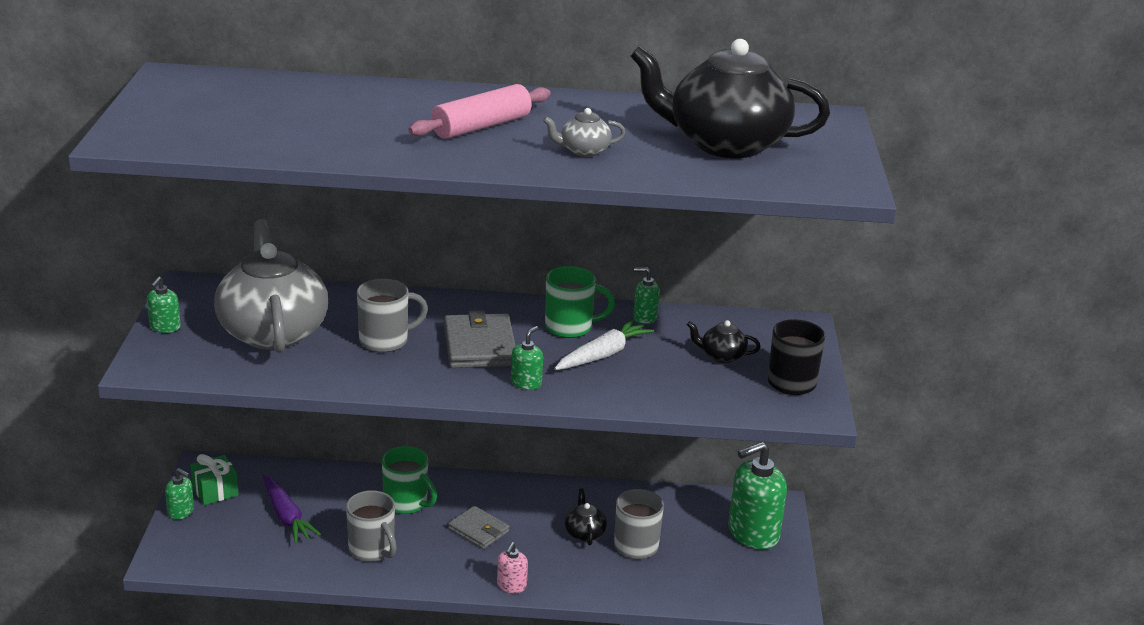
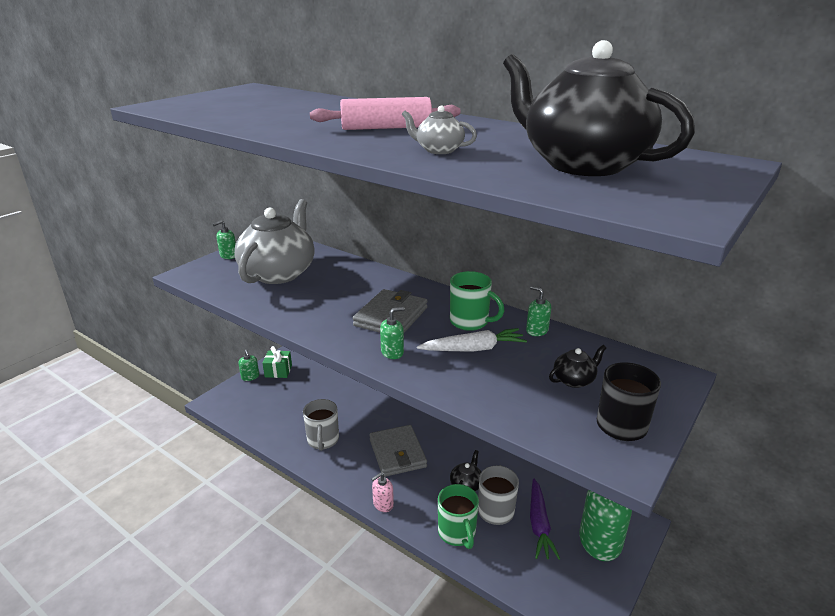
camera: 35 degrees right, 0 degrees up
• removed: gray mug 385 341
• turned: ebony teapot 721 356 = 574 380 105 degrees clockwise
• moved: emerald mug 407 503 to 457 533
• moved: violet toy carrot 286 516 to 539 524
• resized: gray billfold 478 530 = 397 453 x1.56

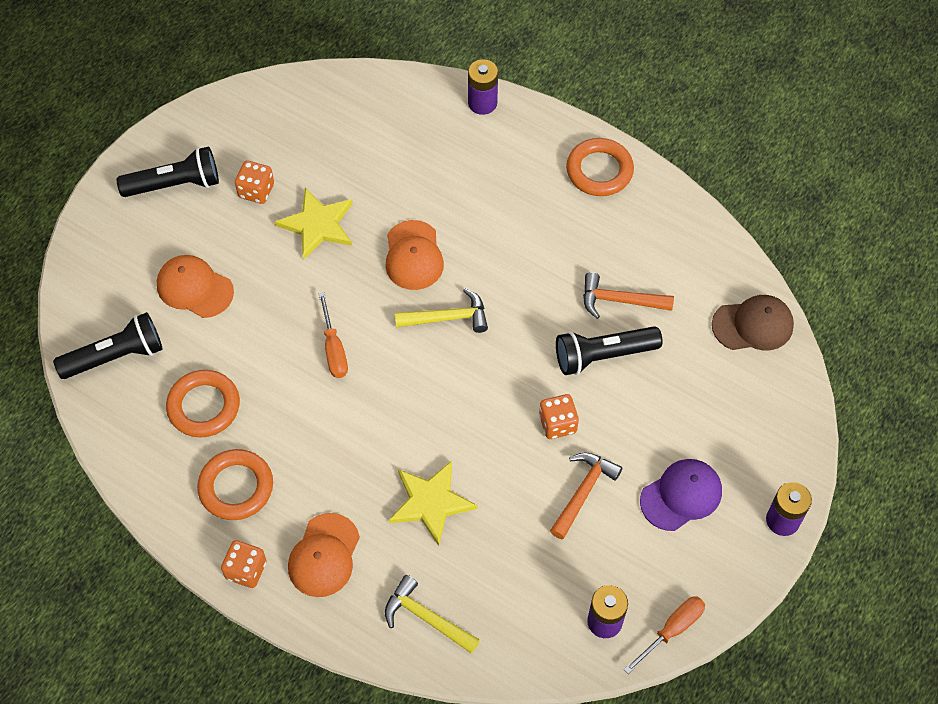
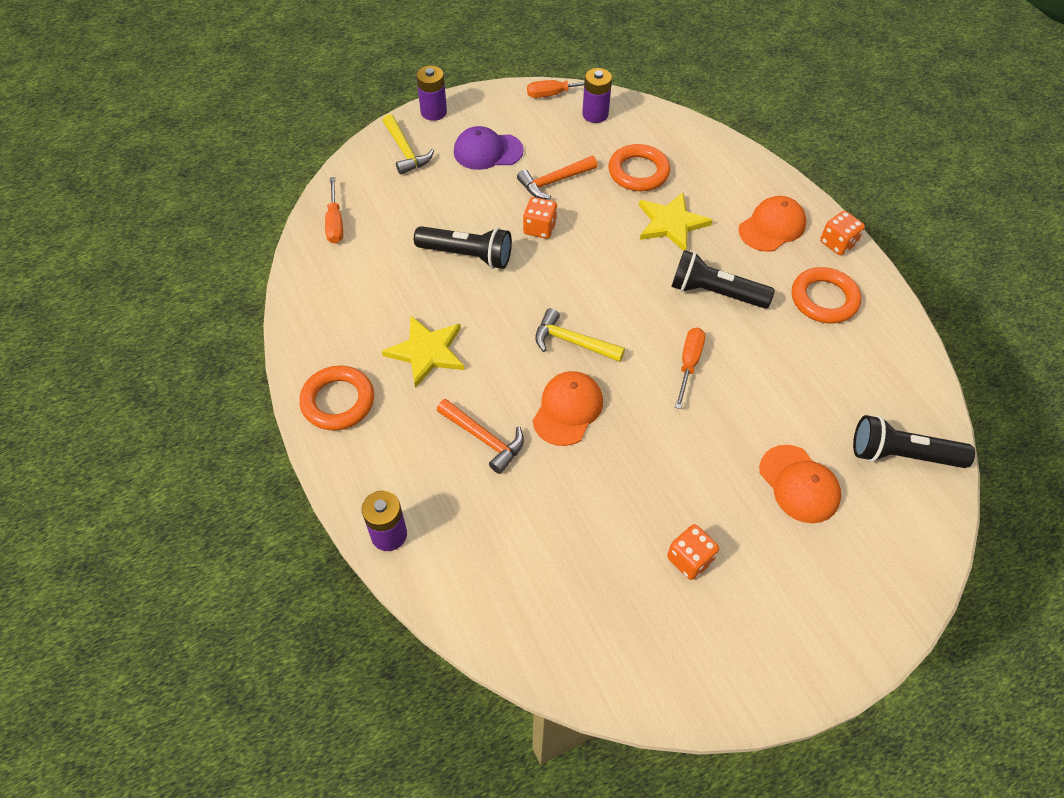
camera: 150 degrees left, 5 degrees down
• moved: ebony torch 175 184 to 715 293
• moved: yellow star 317 225 to 426 352
• moved: orange hammer 619 300 to 484 439
• replaced: russet baseball cap 753 325 to orange screwdriver 335 222
• moved: orange ring 204 406 to 638 172
• moved: yellow hammer 426 617 to 405 151

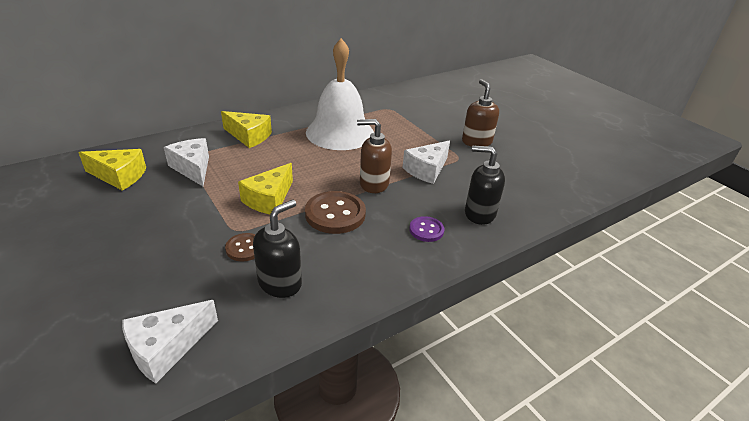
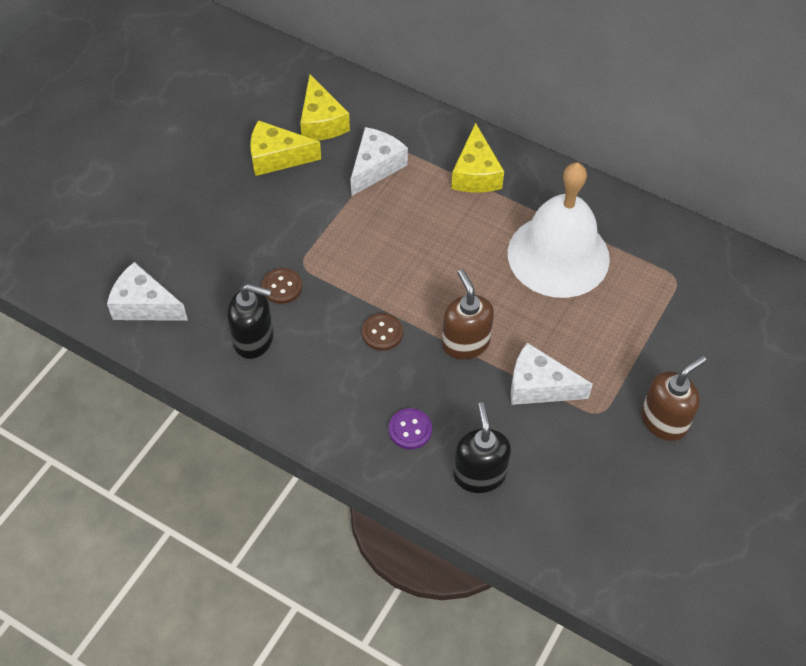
camera: 65 degrees right, 20 degrees up
• moved: yellow cheese wedge 269 199 to 277 157
• resized: russet shirt button 335 214 = 382 333 x0.56

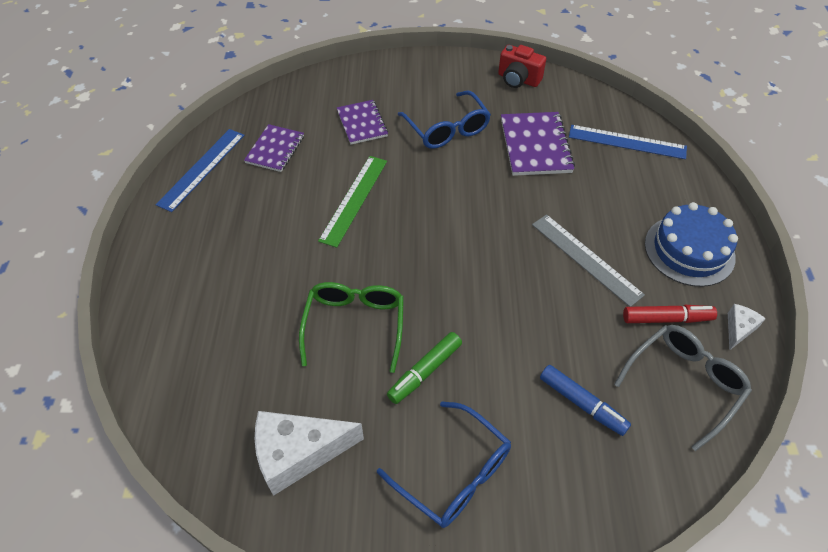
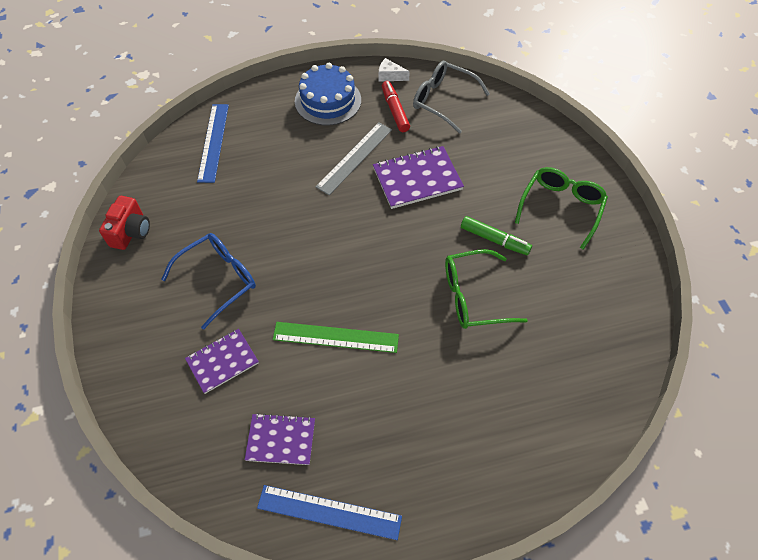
camera: 105 degrees left, 5 degrees up
• moved: violet exercise book 535 145 to 417 179
• removed: royal blue felt pen 582 403
• recoloured: royal blue eyeglasses 453 473 to emerald eyeglasses 561 208
• removed: white cheese wedge 298 453

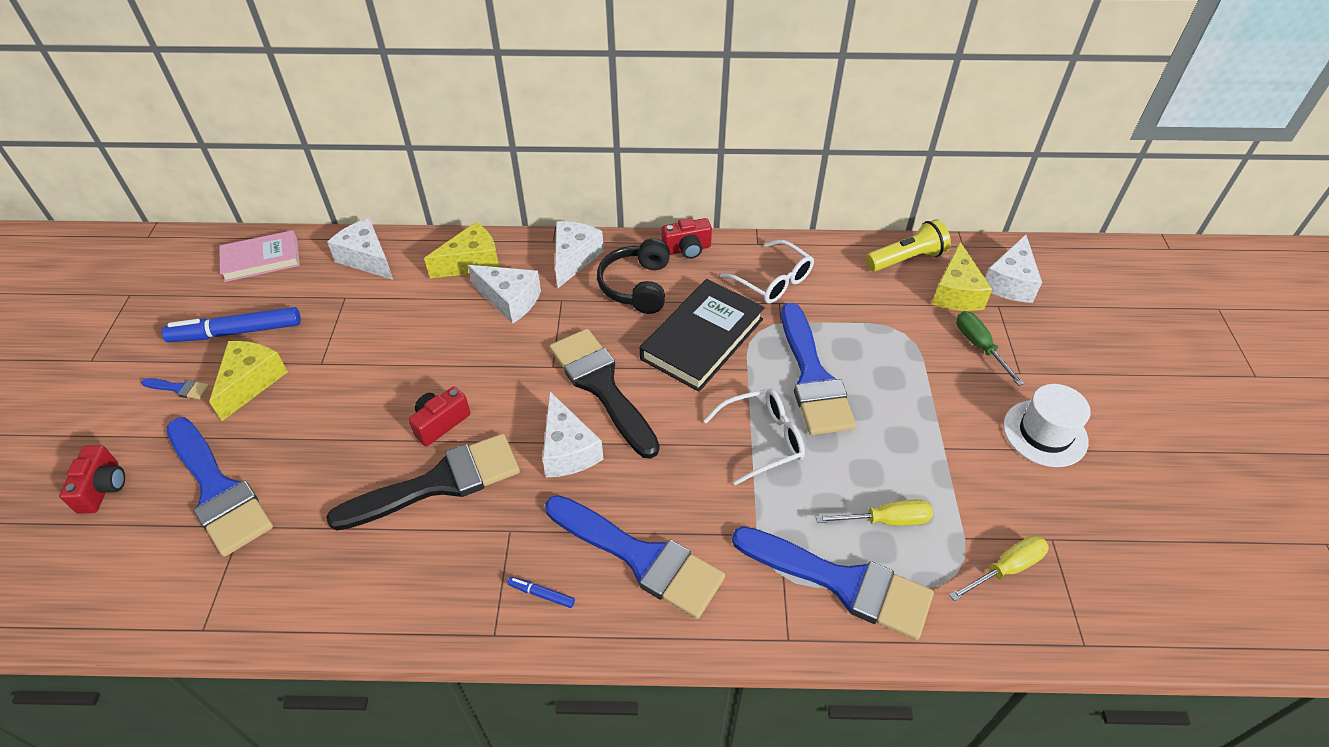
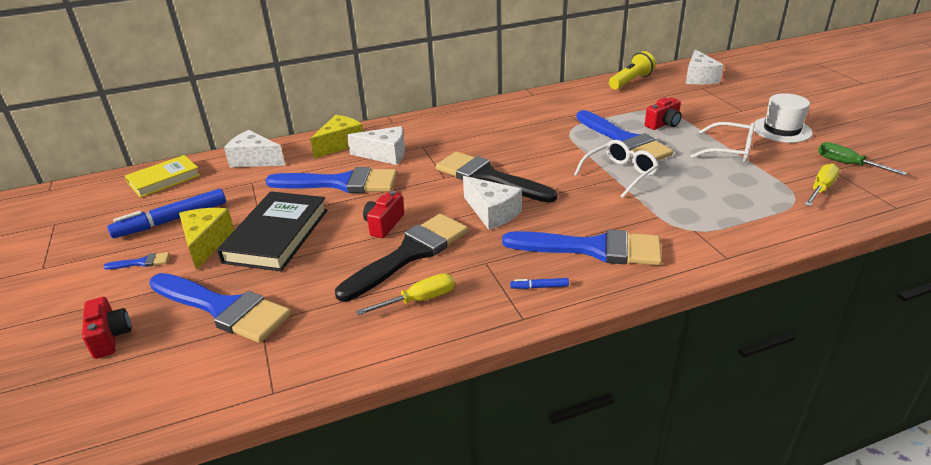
camera: 20 degrees left, 15 degrees down
• moved: scarlet photo camera 687 249 to 663 124
• removed: white cheese wedge 574 258
• recoloured: rose-pink hardback 261 259 to yellow hardback 164 179
• removed: ebony headset 636 286
• moved: white eyeglasses 773 281 to 730 151
• removed: yellow cheese wedge 956 292
• moved: ebony hardback 702 339 to 277 235
• moved: emerald screwdriver 979 346 to 847 164
• moved: yellow screwdriver 886 520 to 419 300
• moved: royal blue paintbrush 841 582 to 341 183

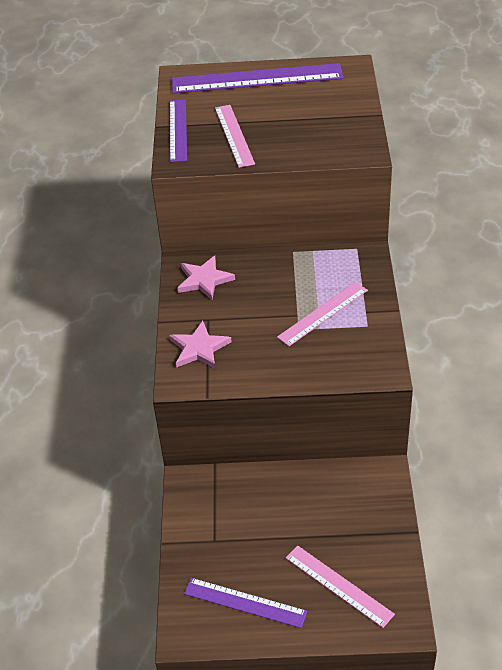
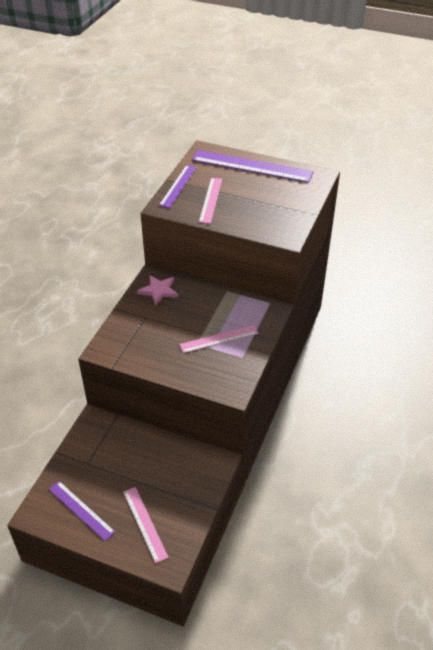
camera: 20 degrees right, 0 degrees up
• removed: rose-pink star 199 348

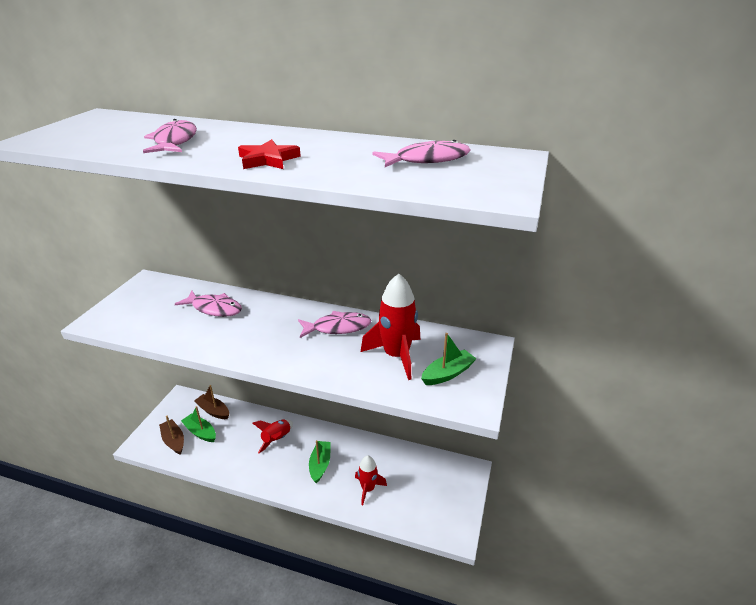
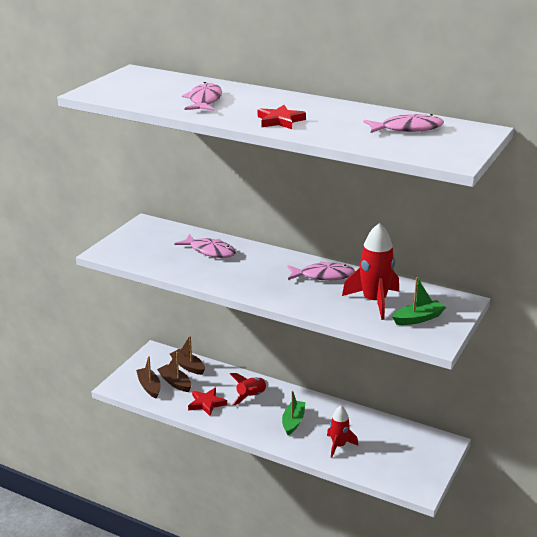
camera: 10 degrees right, 5 degrees down
• recoloured: emerald toy boat 200 432 to russet toy boat 175 382
• added: scarlet star 206 403

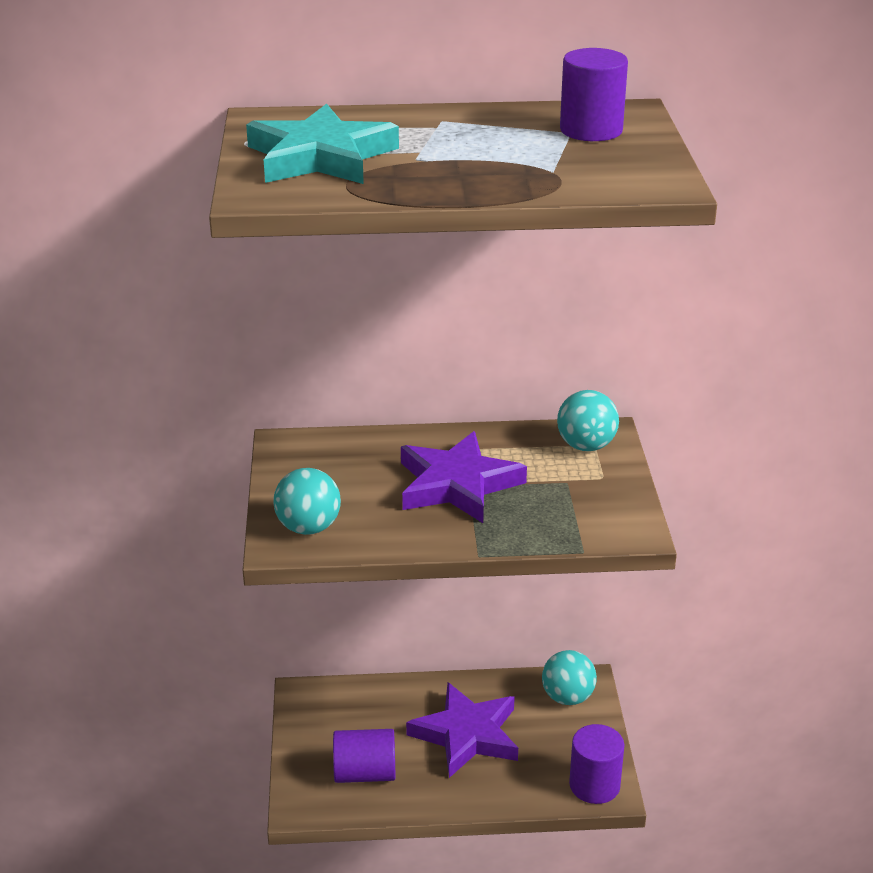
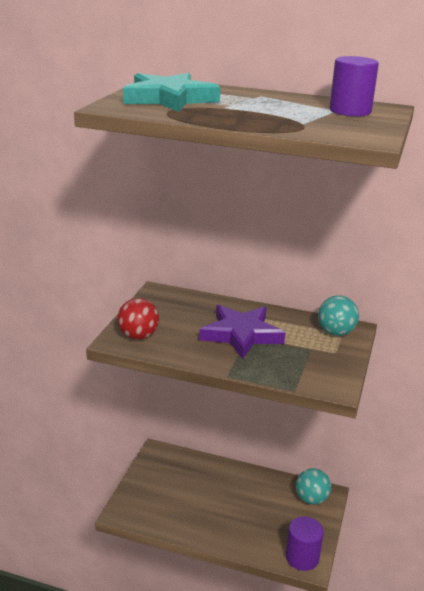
camera: 20 degrees right, 5 degrees down
• recoloured: teal ball 308 527 to scarlet ball 138 336
• removed: violet star 466 734
• removed: violet cylinder 365 773

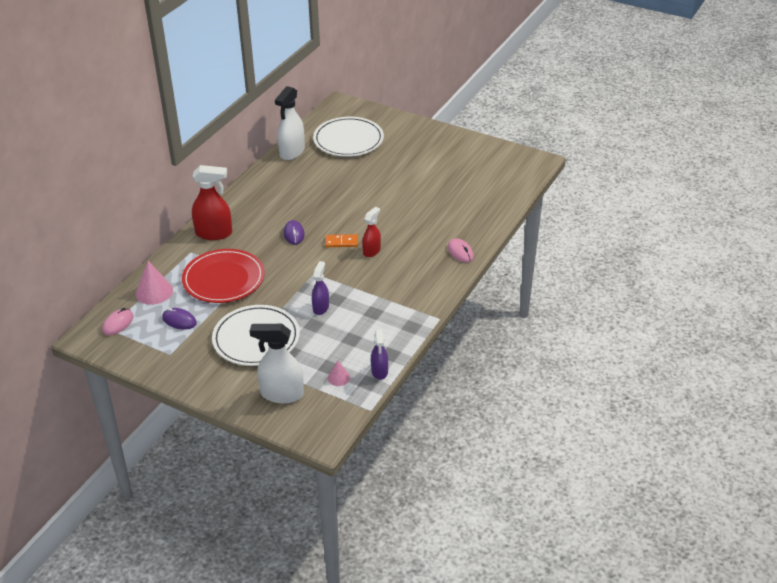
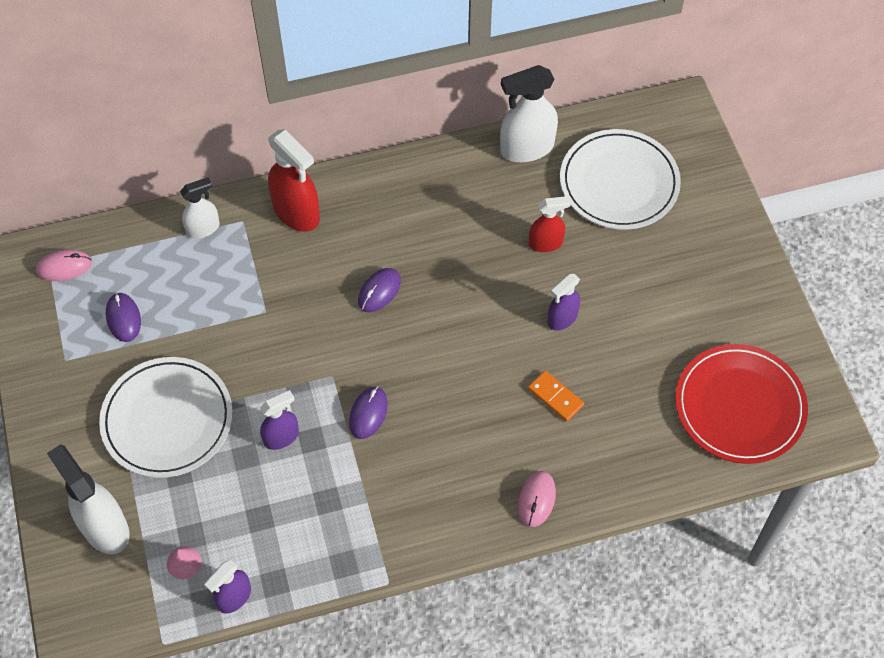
camera: 45 degrees right, 20 degrees up
• moved: scarlet sprayer 372 251 to 546 243
• moved: orange domino tile 341 242 to 555 397
• moved: scarlet flat dish 223 279 to 739 406
• removed: rose-pink cone 154 292
• added: white sprayer 203 228
• added: violet sprayer 562 318
• added: violet mouse 368 413

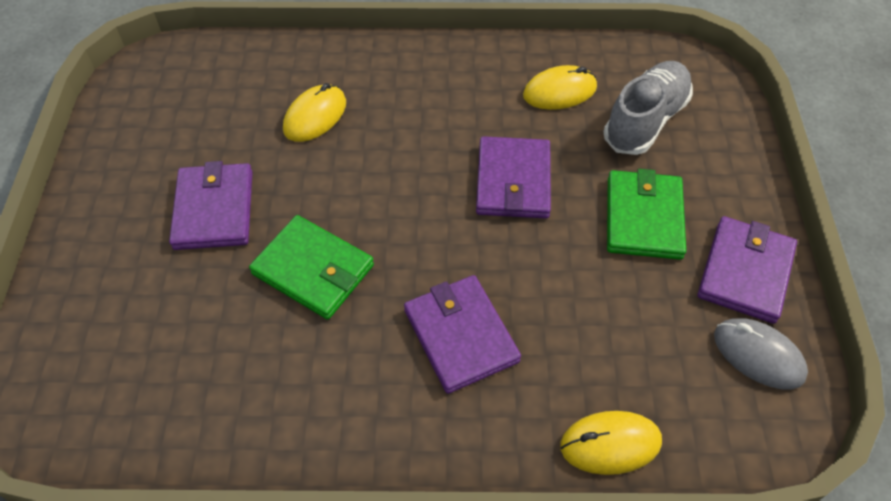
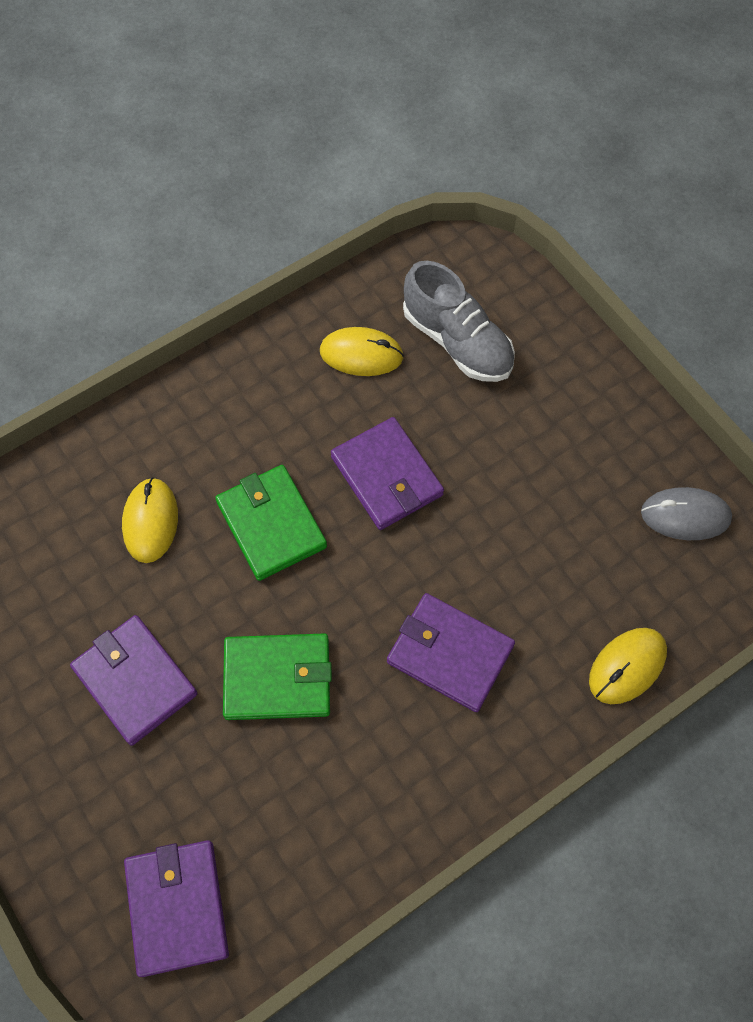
camera: 35 degrees left, 10 degrees up
• turned: gray lace-up shoe 645 121 = 457 341 135 degrees clockwise
• turned: yellow mouse 559 92 = 361 354 60 degrees clockwise
• moved: emerald billfold 643 217 to 271 524
• moved: violet billfold 745 272 to 177 907

